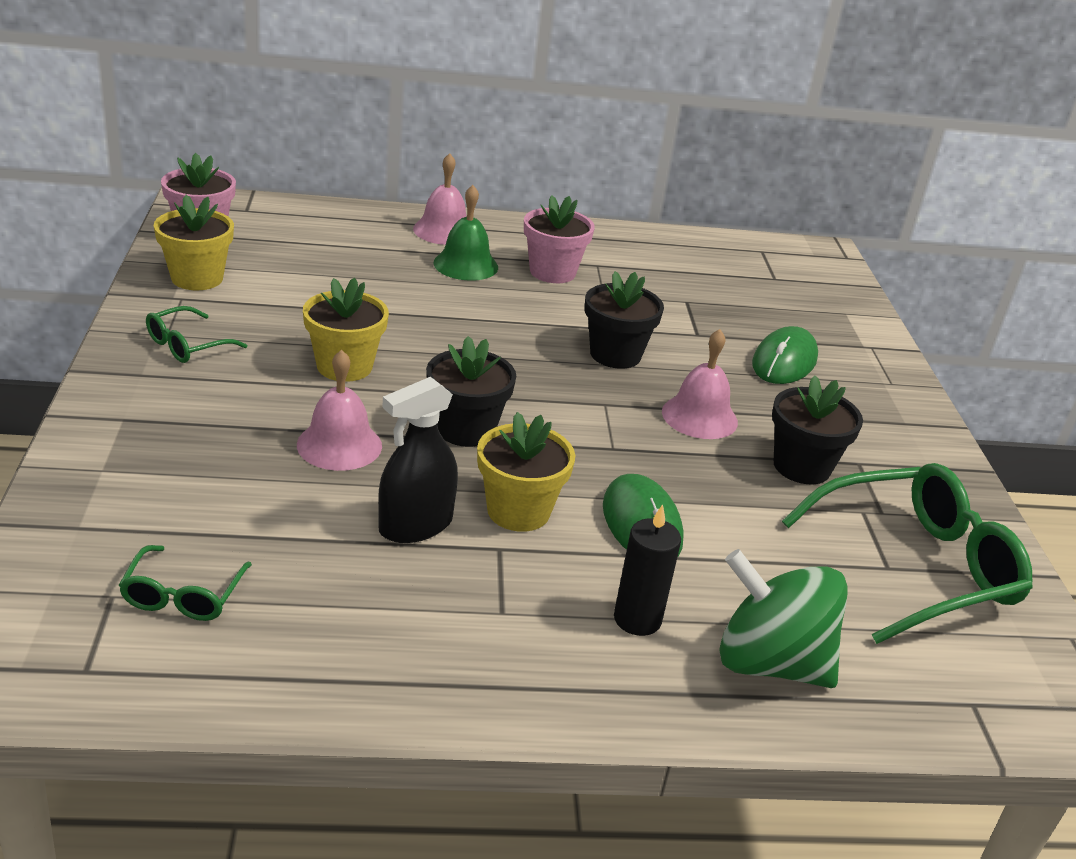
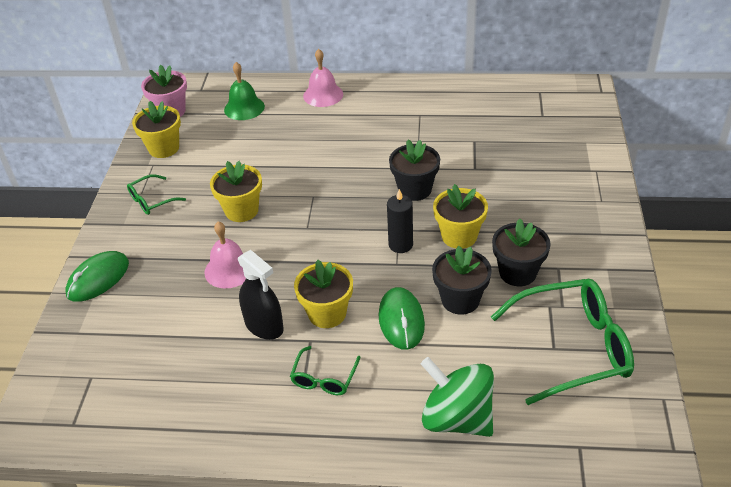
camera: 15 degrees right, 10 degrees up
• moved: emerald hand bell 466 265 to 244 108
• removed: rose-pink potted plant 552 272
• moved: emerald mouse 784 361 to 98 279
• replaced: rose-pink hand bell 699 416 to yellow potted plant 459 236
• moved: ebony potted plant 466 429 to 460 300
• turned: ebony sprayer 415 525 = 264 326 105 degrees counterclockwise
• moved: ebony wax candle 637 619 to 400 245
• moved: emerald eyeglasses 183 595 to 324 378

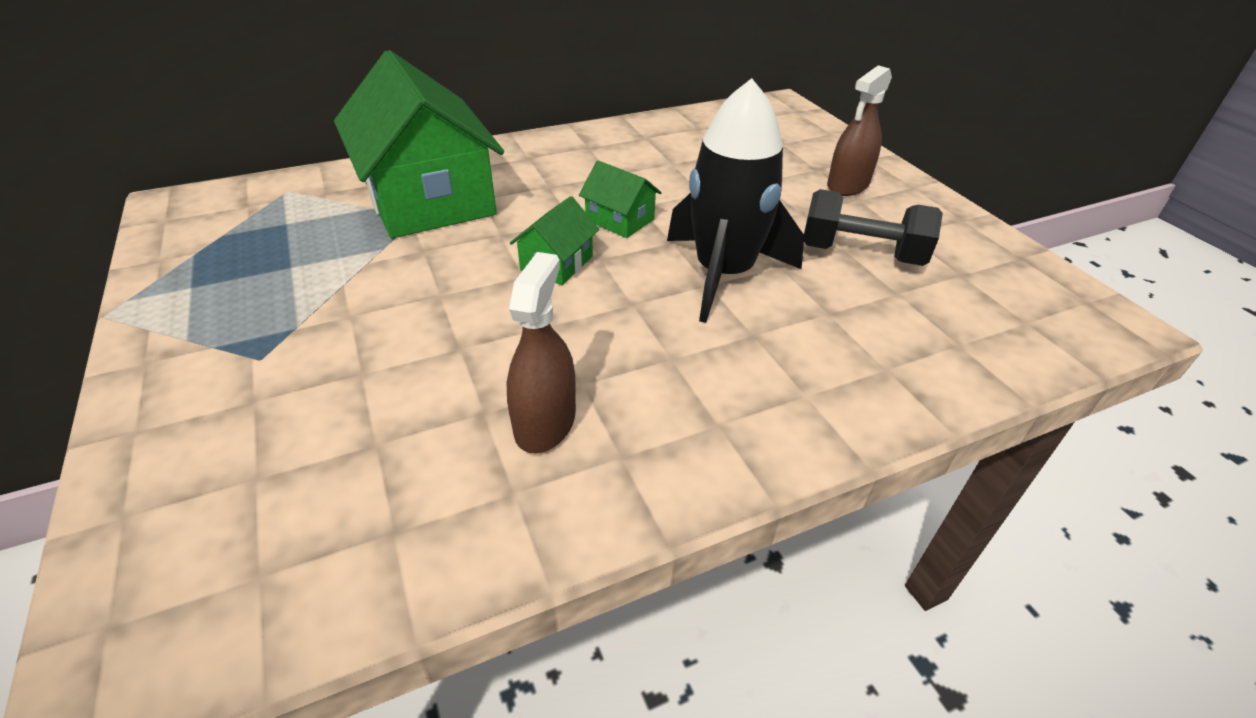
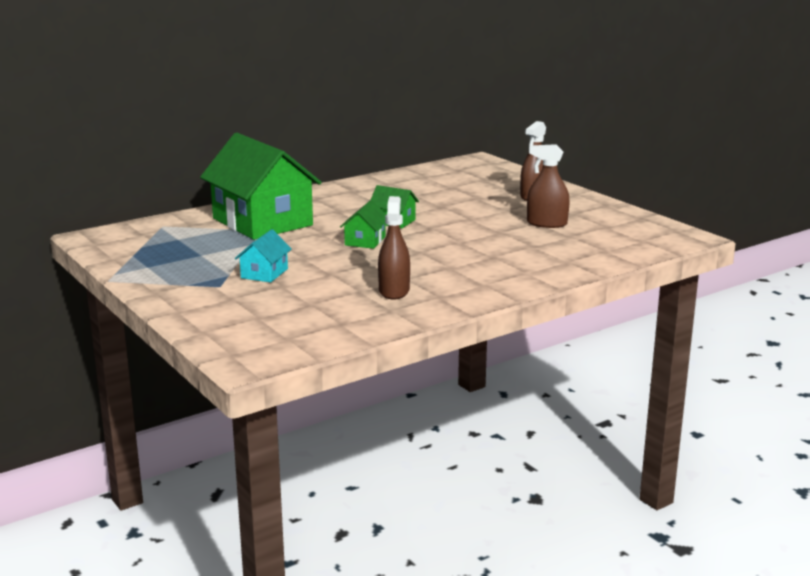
camera: 10 degrees left, 20 degrees down
• removed: ebony spaceship 723 274
• replaced: ebony hand weight 861 254 to russet sprayer 547 223
• added: teal cottage 264 273

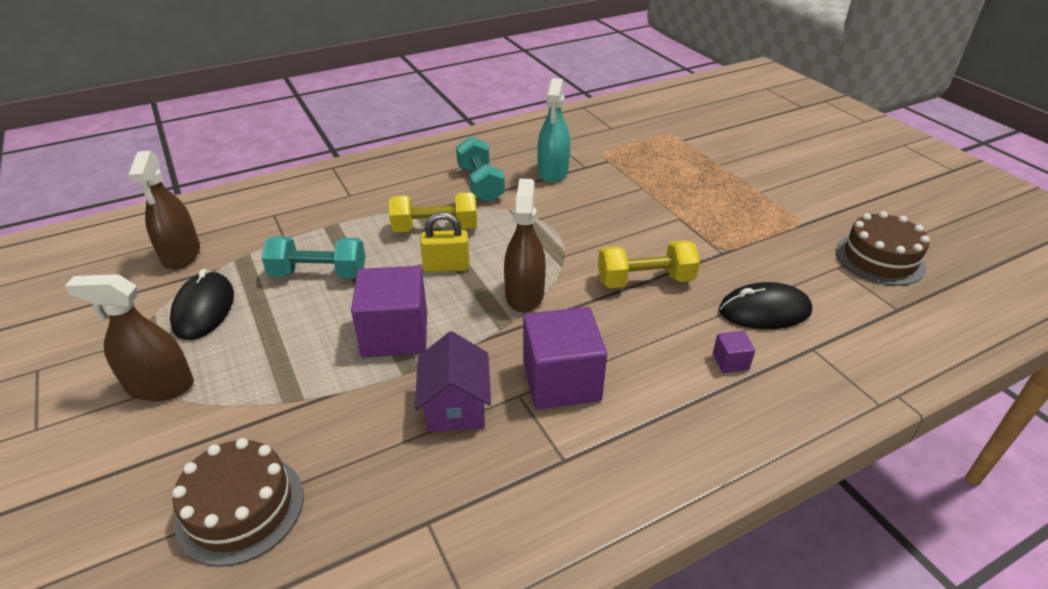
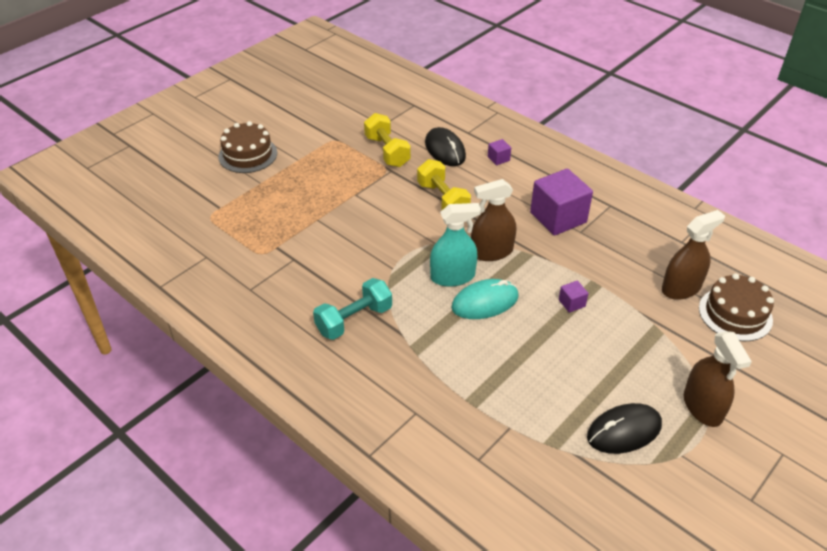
camera: 110 degrees left, 5 degrees up
• moved: teal sprayer 553 172 to 452 276
• moved: russet sprayer 181 254 to 681 288
• moved: yellow hand weight 435 228 to 387 151
• moved: russet gateau 880 259 to 248 154
• replaced: yellow small lock 446 267 to teal mouse 485 302
• removed: teal hand weight 319 274
• resized: violet solid cube 395 334 = 571 303 x0.44
• removed: violet cottage 455 406

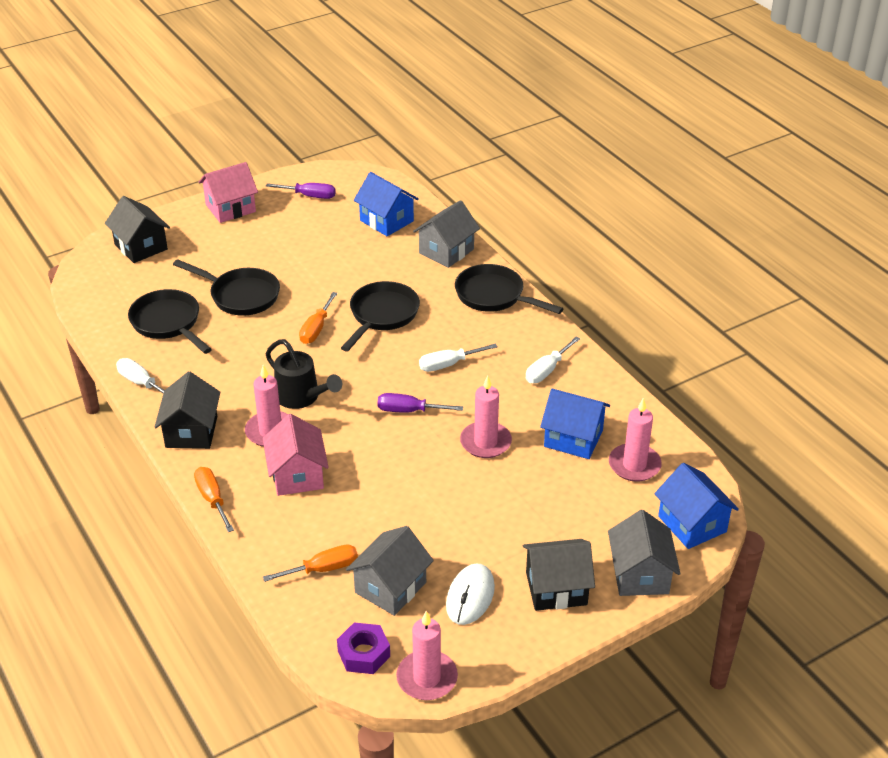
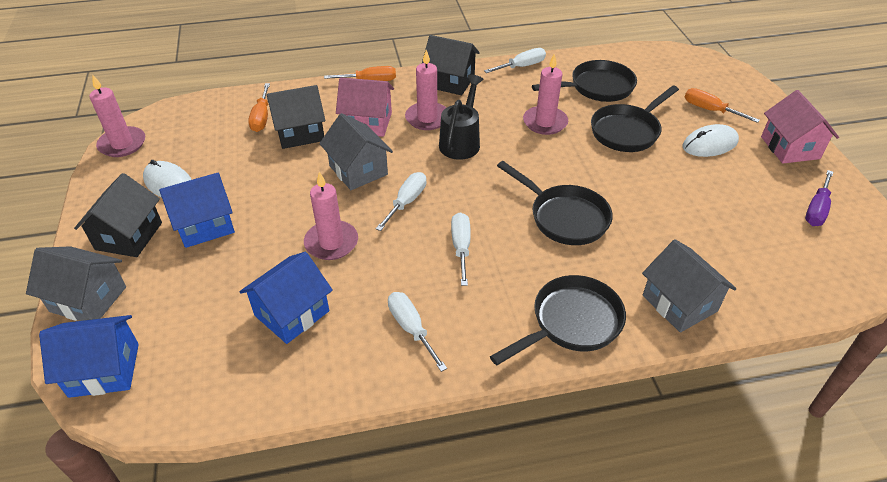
camera: 110 degrees right, 5 degrees up
• moved: royal blue cottage 386 221 to 205 225
• moved: ebony cottage 141 247 to 300 133
• moved: orange screwdriver 316 329 to 710 110
• turned: ebony watering can 302 397 = 461 141 135 degrees clockwise
• recoloured: violet screwdriver 409 411 to white screwdriver 406 202
• moved: rose-pink wax candle 634 465 to 545 122
• moved: gray cottage 390 587 to 358 170
• removed: violet hex nut 364 653
• added: white mouse 710 144

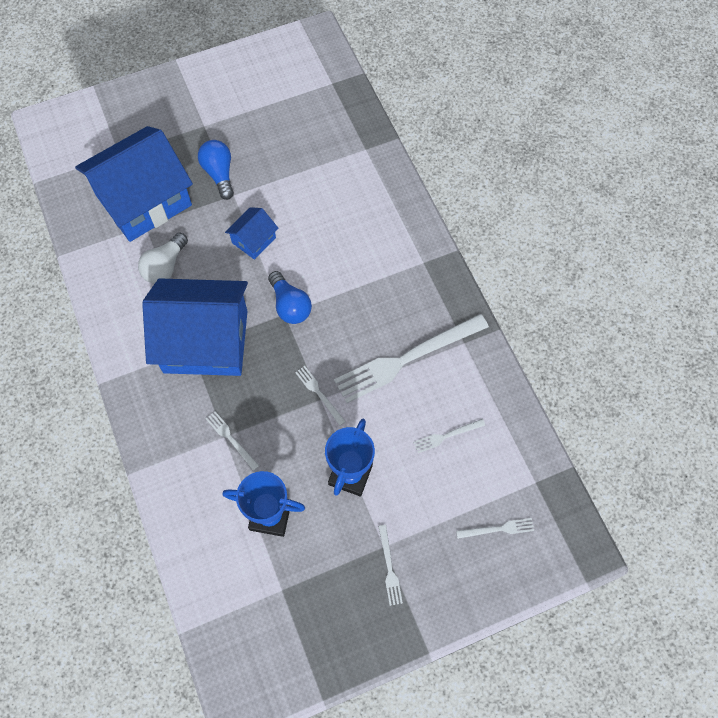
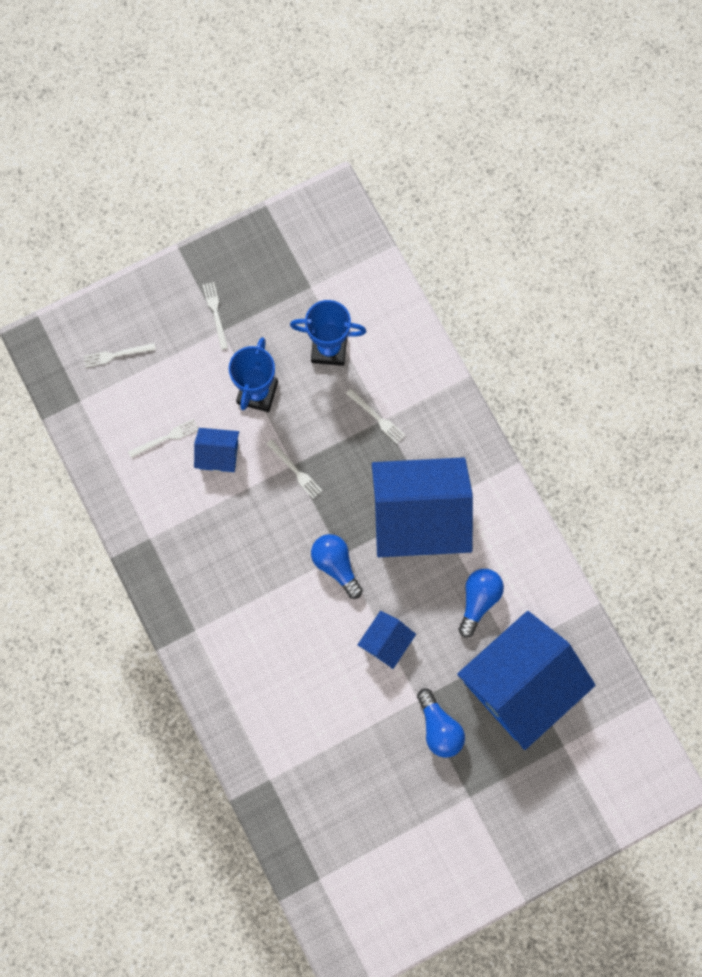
camera: 175 degrees right, 10 degrees up
• recoloured: white light bulb 165 266 to royal blue light bulb 478 600
• removed: white dinner fork 407 359
• added: royal blue cottage 218 454

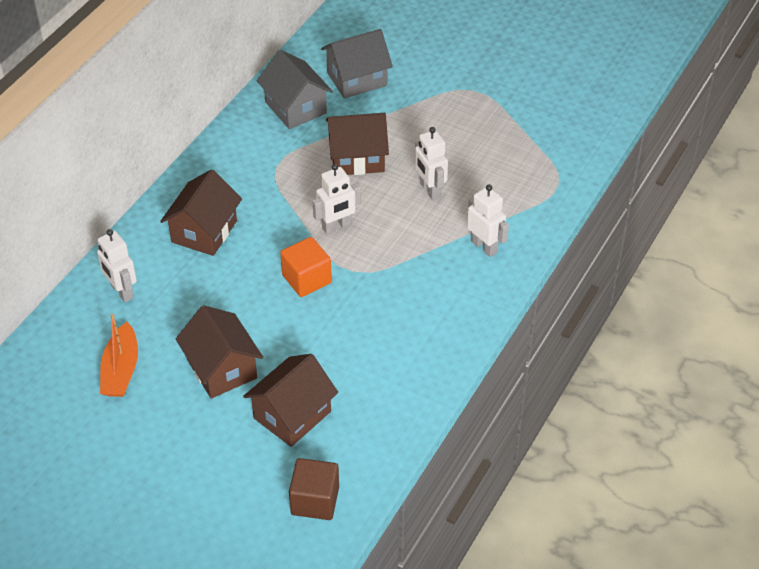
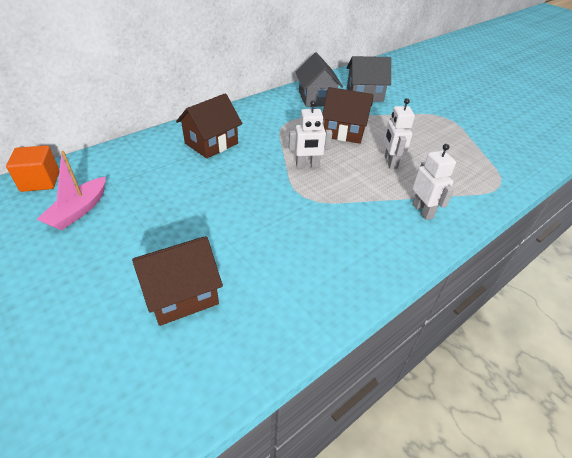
camera: 20 degrees right, 5 degrees down
• removed: white toy robot 121 291
• moved: orange solid cube 306 279 to 40 181
• removed: russet cottage 222 369
• recoloured: orange toy boat 121 370 to rose-pink toy boat 78 211
• removed: russet solid cube 315 500

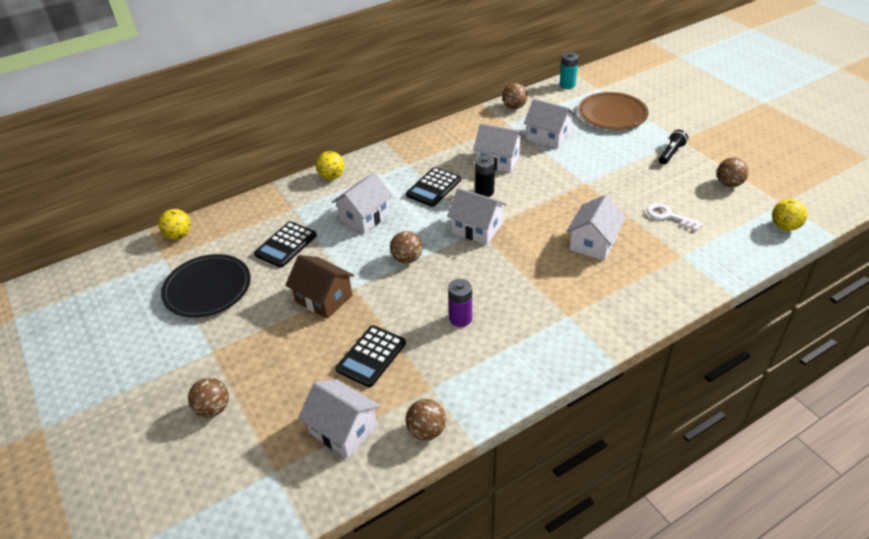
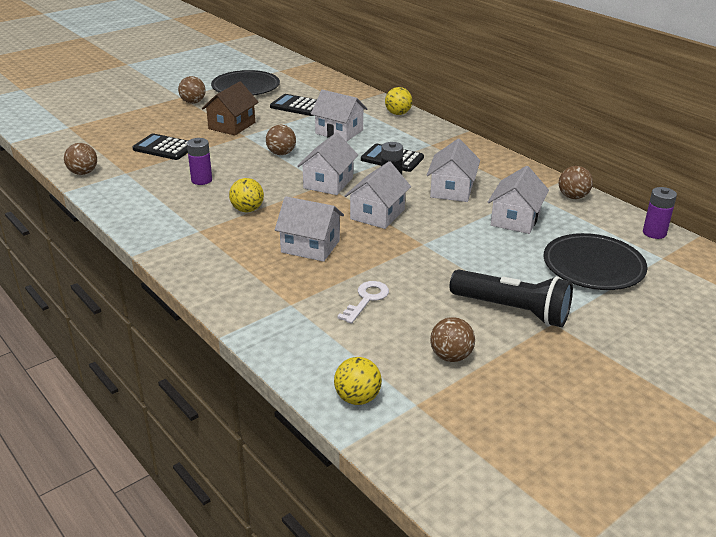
camera: 80 degrees right, 10 degrees down
• recoloured: teal power cell 567 85 to violet power cell 654 233
• recoloured: russet flat dish 612 114 to ebony flat dish 593 266
• resized: ebony torch 671 153 = 512 310 x1.85
• moved: yellow ball 179 235 to 247 210
• moved: russet ball 213 408 to 193 102
• moved: white cottage 343 430 to 377 214

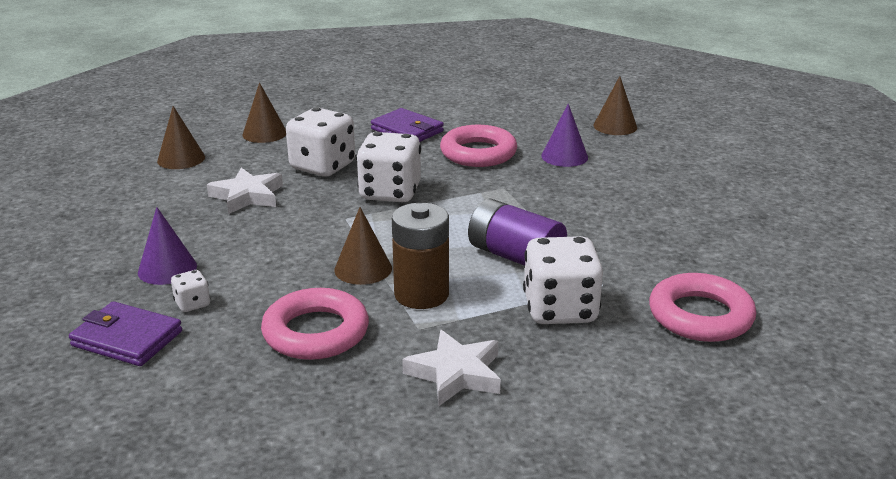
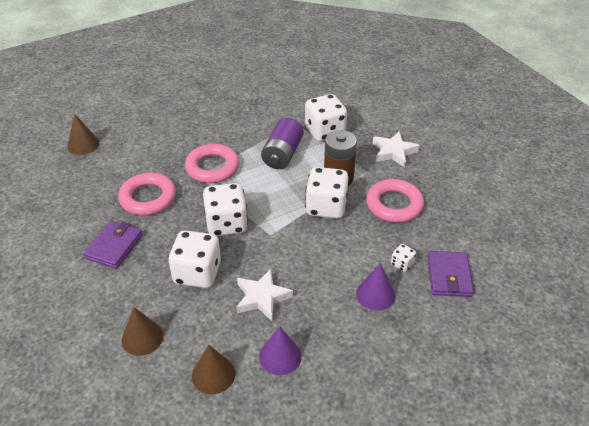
camera: 110 degrees left, 15 degrees up
• moved: violet cone 564 156 to 280 356
• replaced: russet cone 363 269 to white game die 326 207
• moved: rose-pink ring 700 316 to 212 167

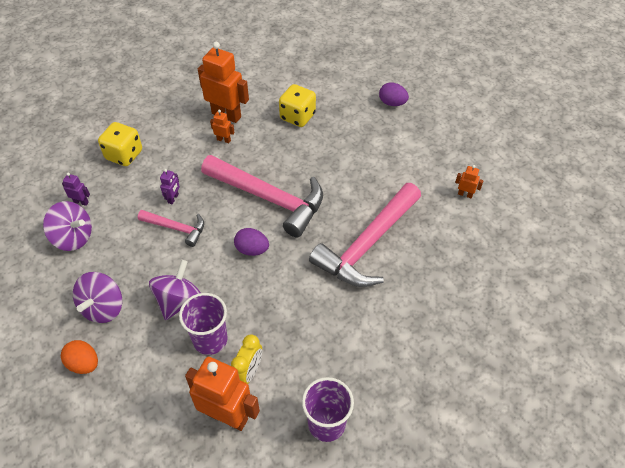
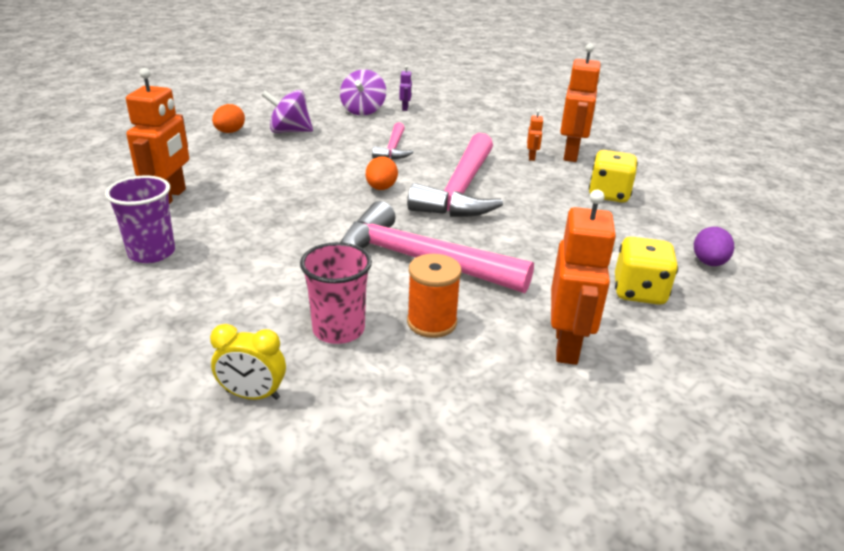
camera: 75 degrees right, 20 degrees down
• moved: yellow game die 124 155 to 639 292
• resized: orange toy robot 465 194 = 567 345 x2.23
• removed: violet toy robot 173 198
• recoloured: violet egg 252 250 to orange egg 381 188
• removed: violet whirligig 178 301
• removed: violet beaker 210 340
• moved: yellow bedside clock 249 372 to 252 395
• added: rose-pink beaker 338 329
• added: orange bobbin 432 322

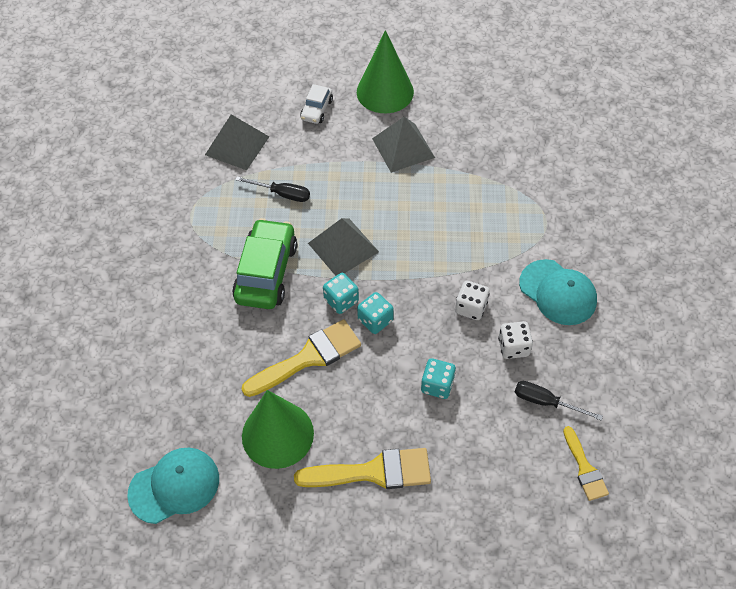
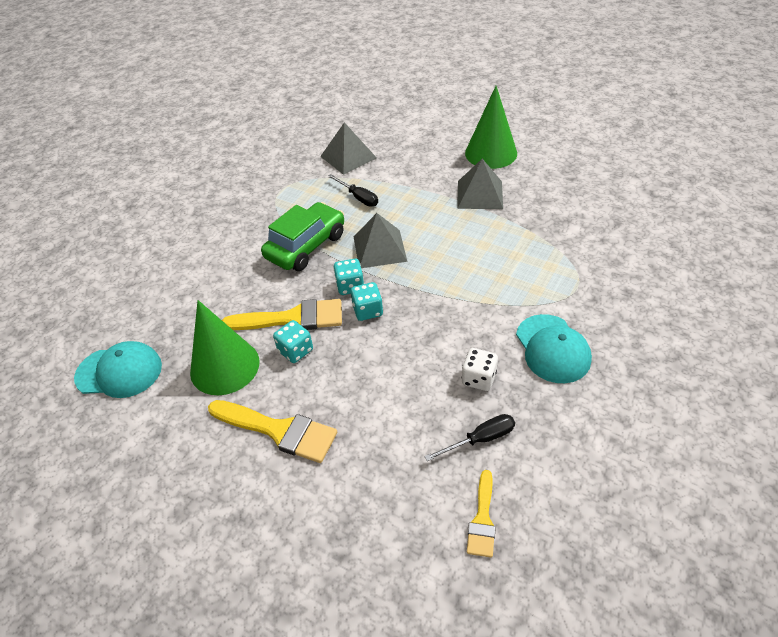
camera: 30 degrees right, 10 degrees down
• removed: white automobile 317 109
• removed: white game die 471 307
• moved: teal game die 437 385 to 295 350
• turned: ebony screwdriver 546 402 = 480 439 105 degrees clockwise

